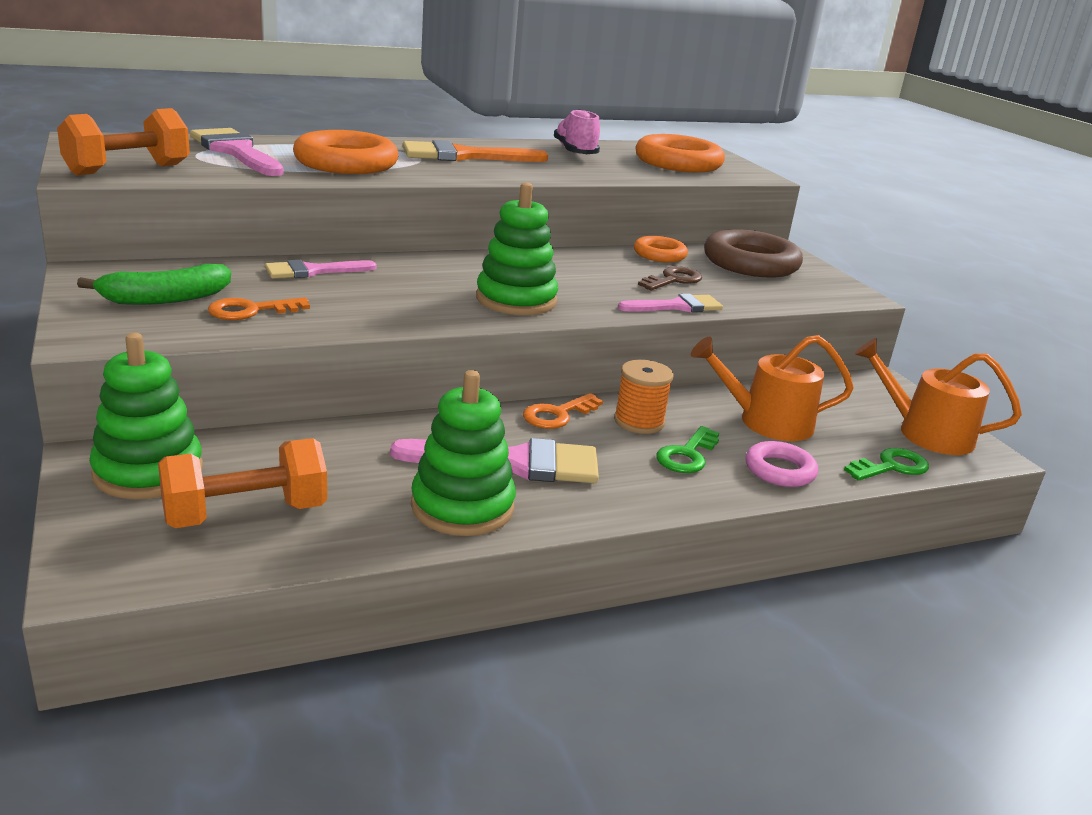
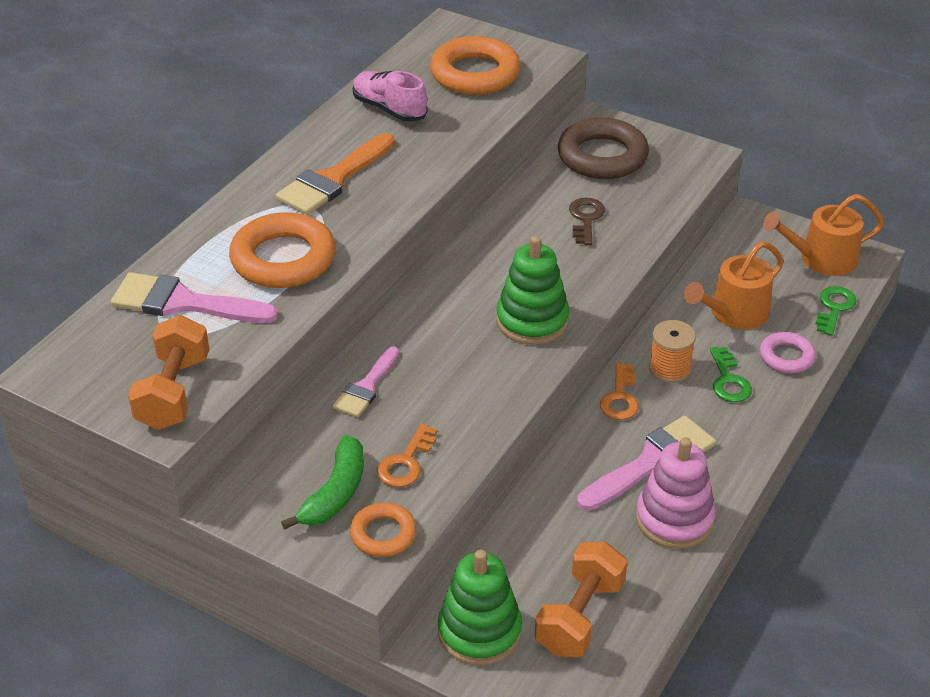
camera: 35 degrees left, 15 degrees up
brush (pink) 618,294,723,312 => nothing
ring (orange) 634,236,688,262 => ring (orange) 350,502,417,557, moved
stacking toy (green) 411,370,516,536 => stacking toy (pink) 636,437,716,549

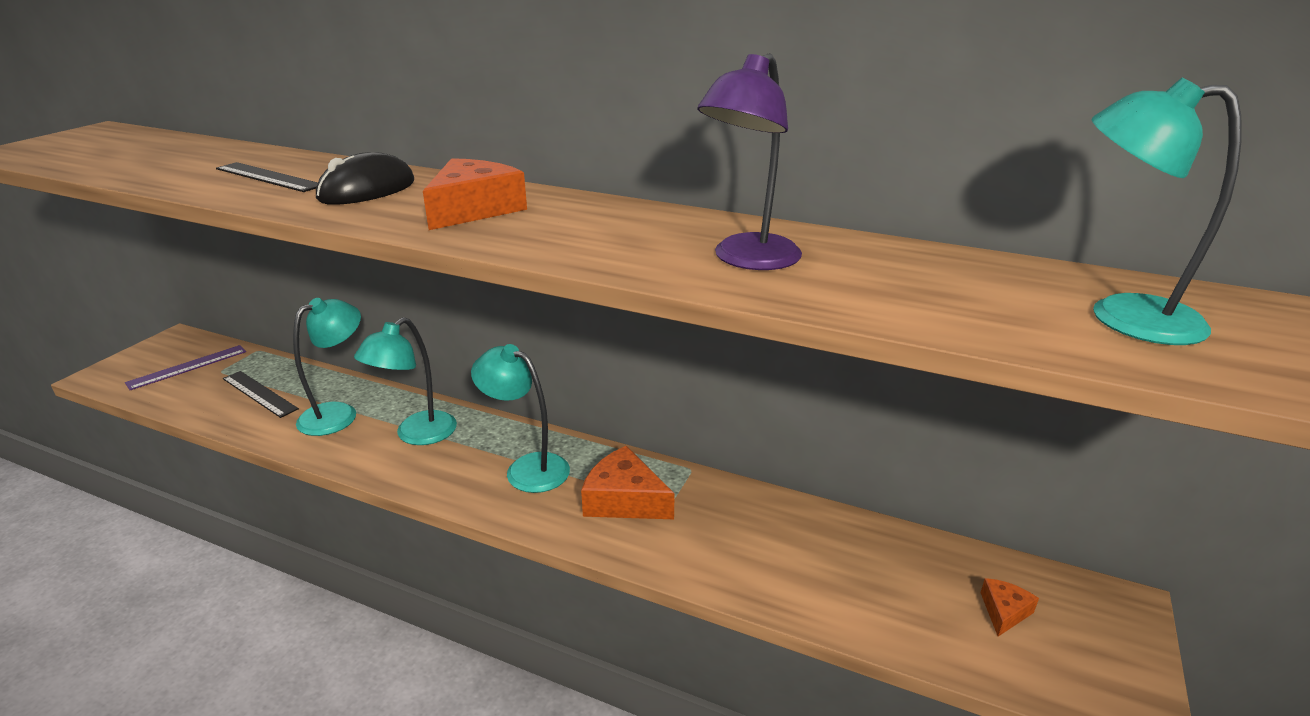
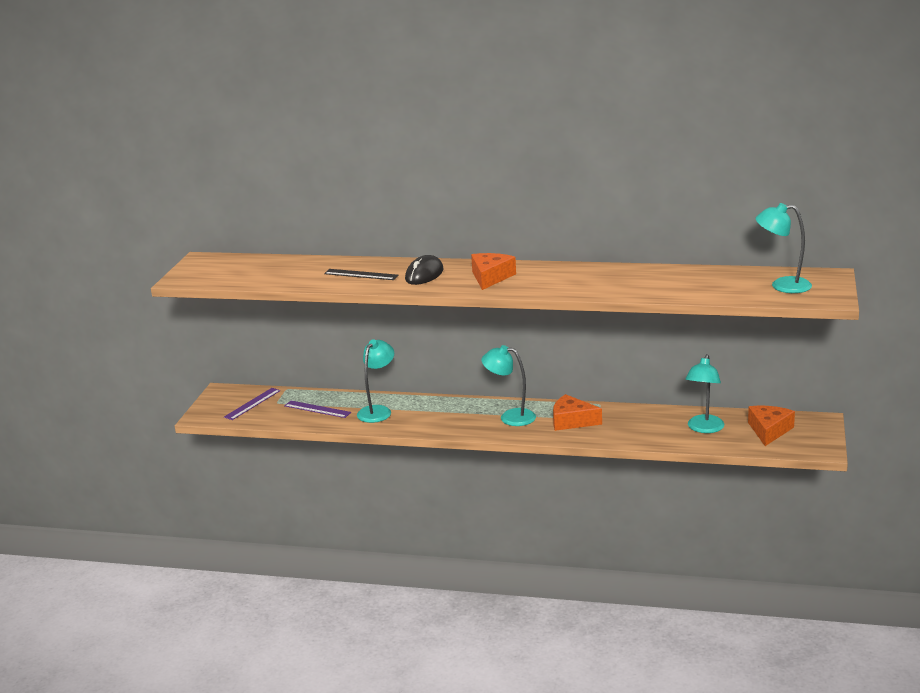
camera: 10 degrees left, 5 degrees down
lamp (purple) 697,53,802,270 => nothing
lamp (turquoise) 354,317,457,445 => lamp (turquoise) 685,354,724,433, moved
ruler (black) 223,371,299,418 => ruler (purple) 284,401,351,418
cheese (orange) 980,578,1039,636 => cheese (orange) 748,406,795,446, x1.89

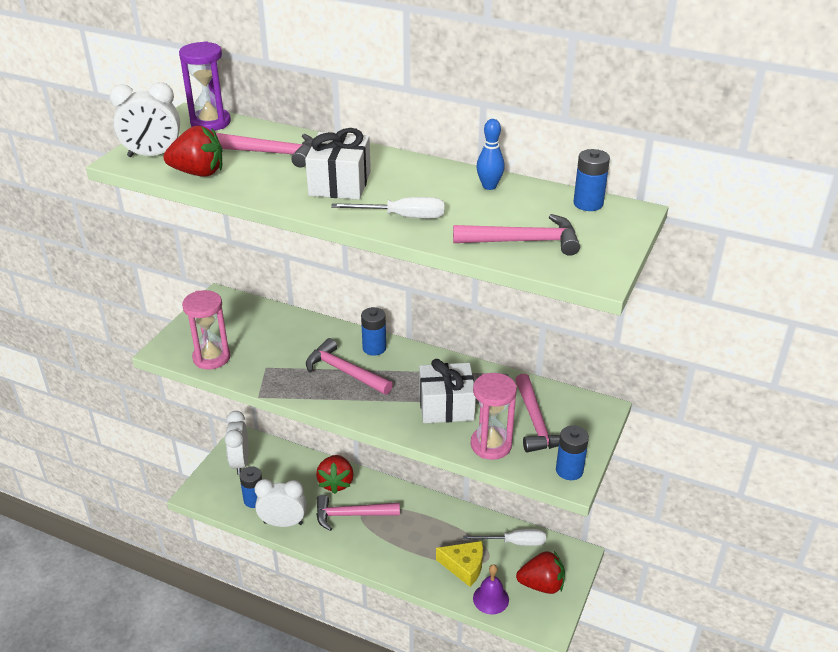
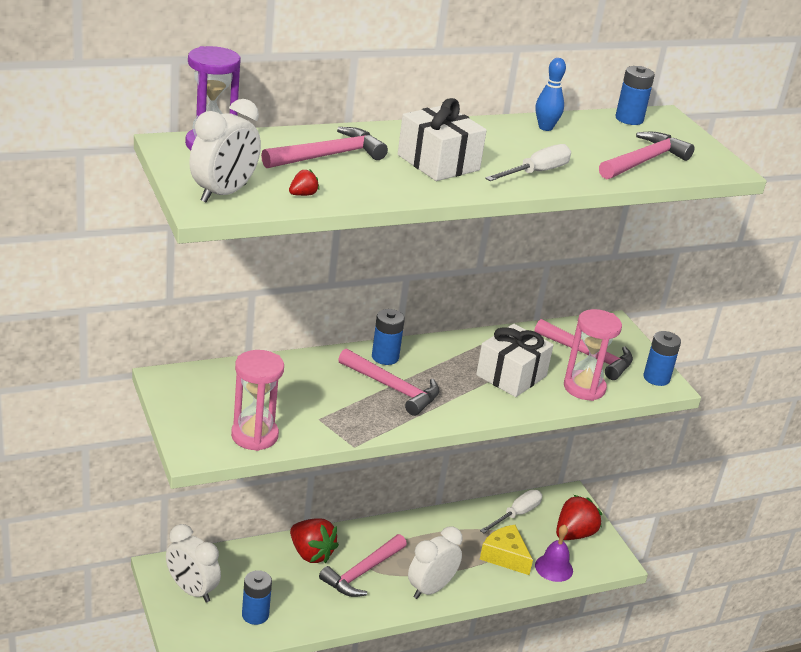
camera: 50 degrees left, 5 degrees down
clock (white) 255,479,307,527 => clock (white) 408,526,463,599, moved
hammer (pink) 306,338,393,395 => hammer (pink) 338,349,439,416, 135 degrees counterclockwise
cheese (yellow) 436,541,483,587 => cheese (yellow) 480,525,533,575, 105 degrees counterclockwise
strawberry (red) 163,126,223,177 => strawberry (red) 289,170,319,196, x0.44

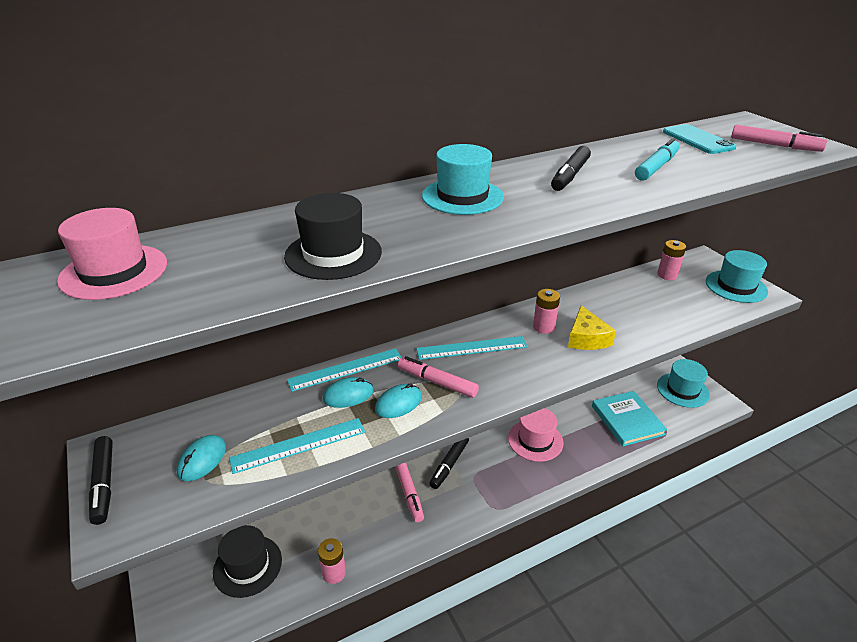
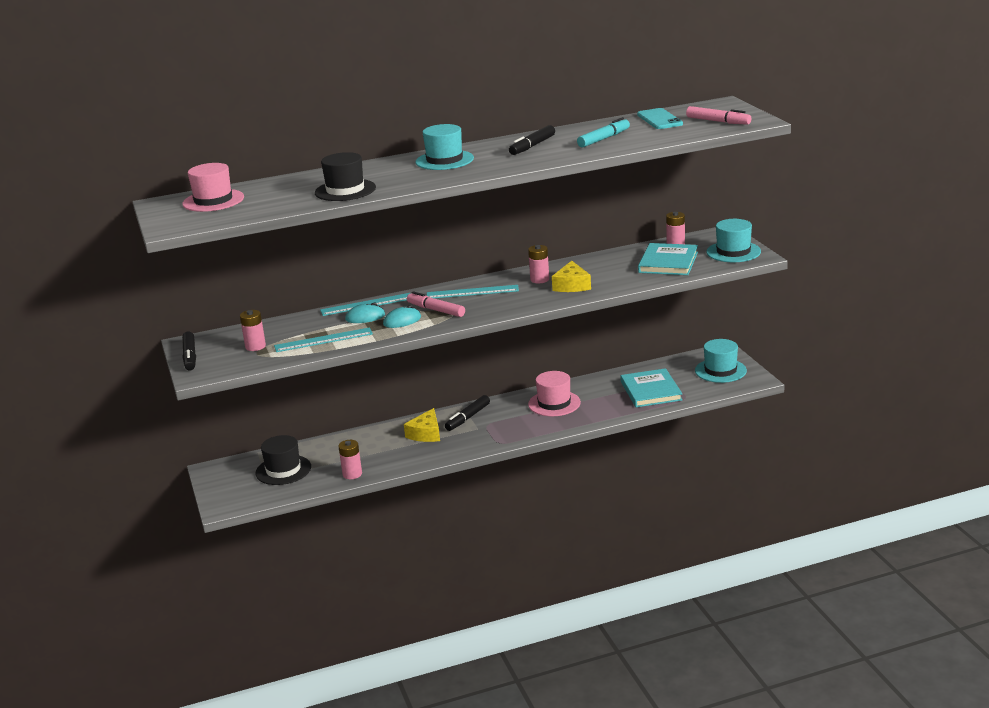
camera: 10 degrees right, 10 degrees down
nothing => book (turquoise) 638,243,698,275
mouse (turquoise) 177,435,226,481 => battery (pink) 240,310,266,351
marker (pink) 395,462,424,523 => cheese (yellow) 404,408,440,442

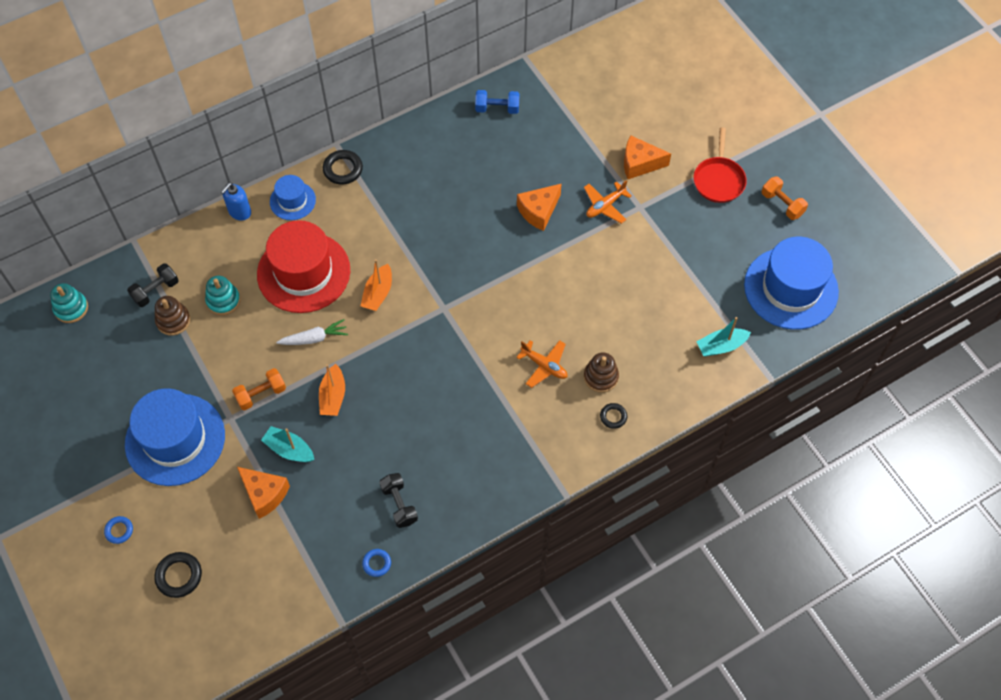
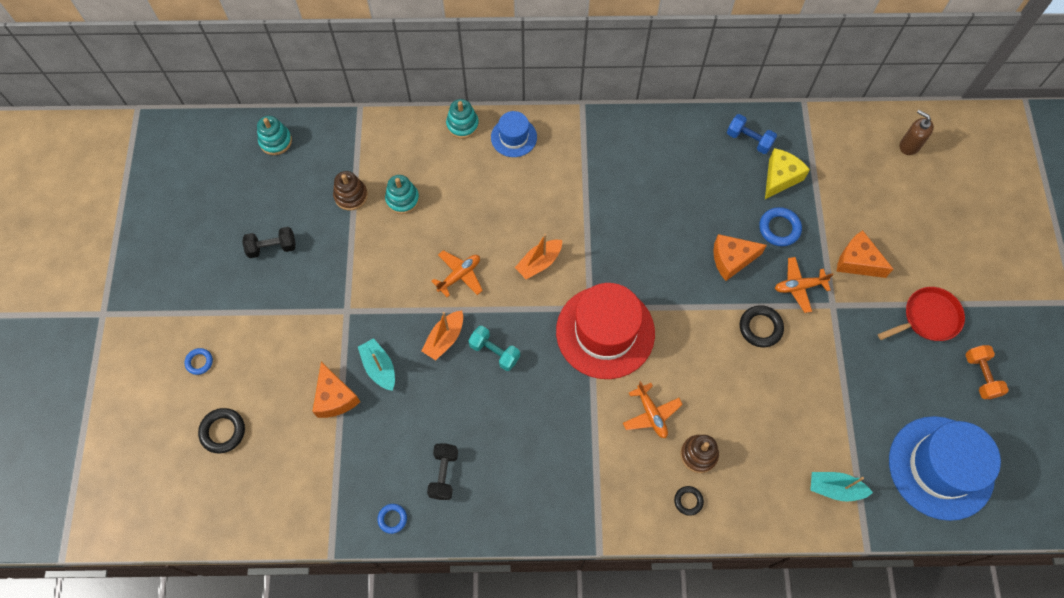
camera: 30 degrees right, 5 degrees up
hat (blue) 125,388,225,486 => nothing
dumbbell (orange) 232,368,286,410 => nothing
nothing => dumbbell (turquoise) 468,326,520,371
nothing => ring (blue) 759,207,802,246
nothing => cheese (yellow) 765,148,810,199
nothing => soap dispenser (brown) 900,110,934,155
dumbbell (black) 127,263,179,307 => dumbbell (black) 242,227,295,258, moved
hat (red) 257,220,350,313 => hat (red) 556,283,655,379, moved
ring (black) 323,150,363,185 => ring (black) 740,305,784,347, moved
soap dispenser (blue) 221,183,251,221 => stacking toy (turquoise) 446,99,479,139
carrot (white) 276,319,348,345 => plane (orange) 431,250,483,297
pan (red) 693,127,747,203 => pan (red) 878,287,965,341, 150 degrees counterclockwise

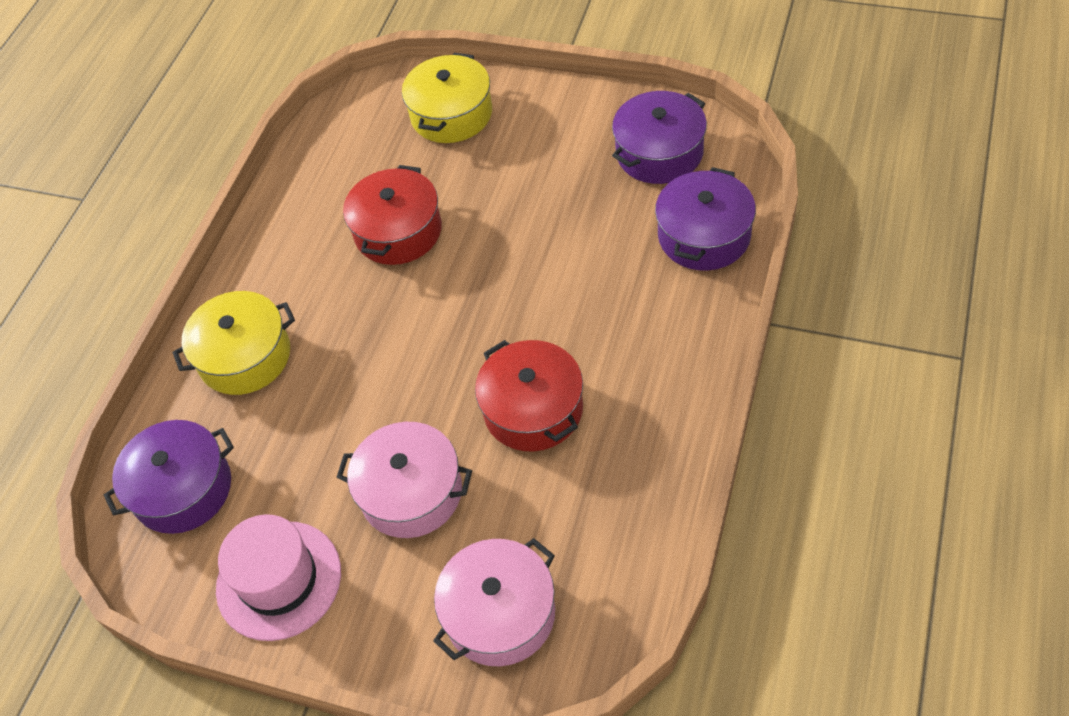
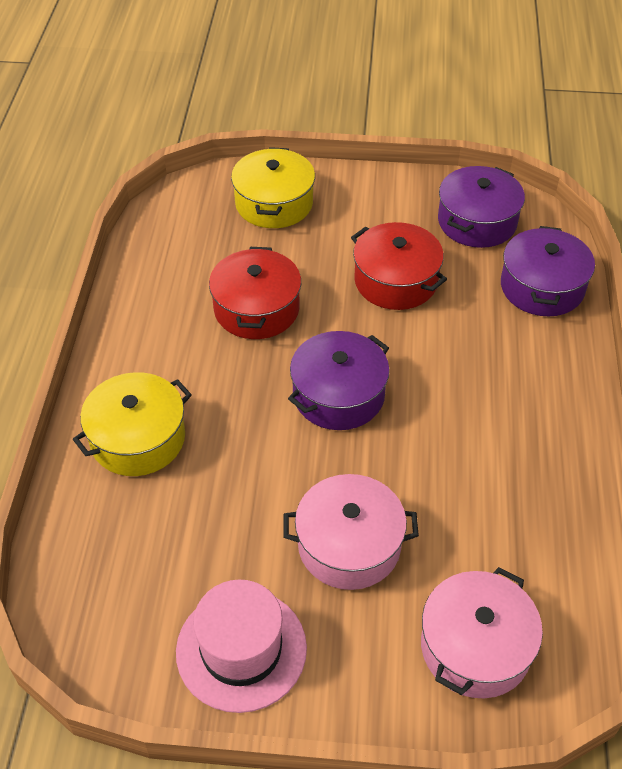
camera: 20 degrees left, 5 degrees down
pot (purple) 104,420,234,534 => pot (purple) 288,331,390,430, moved
pot (red) 475,340,583,452 => pot (red) 351,222,447,310, moved

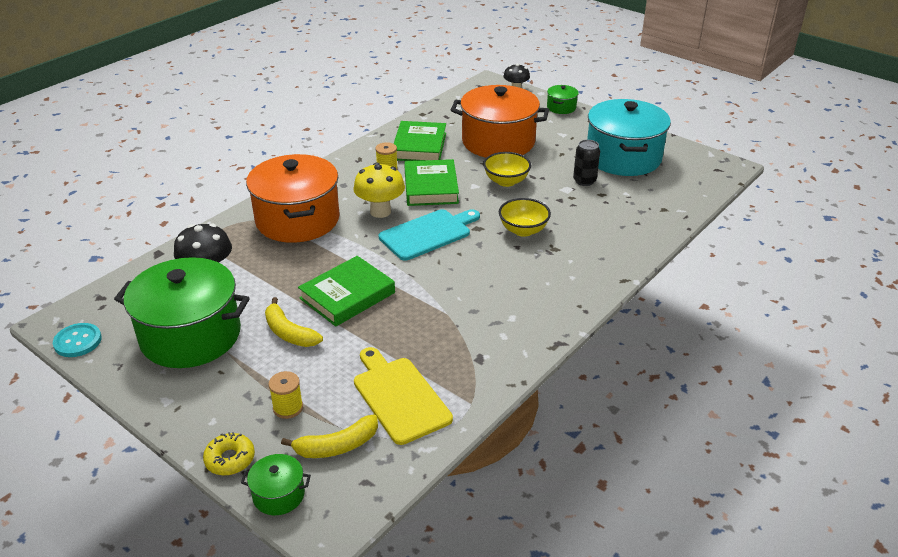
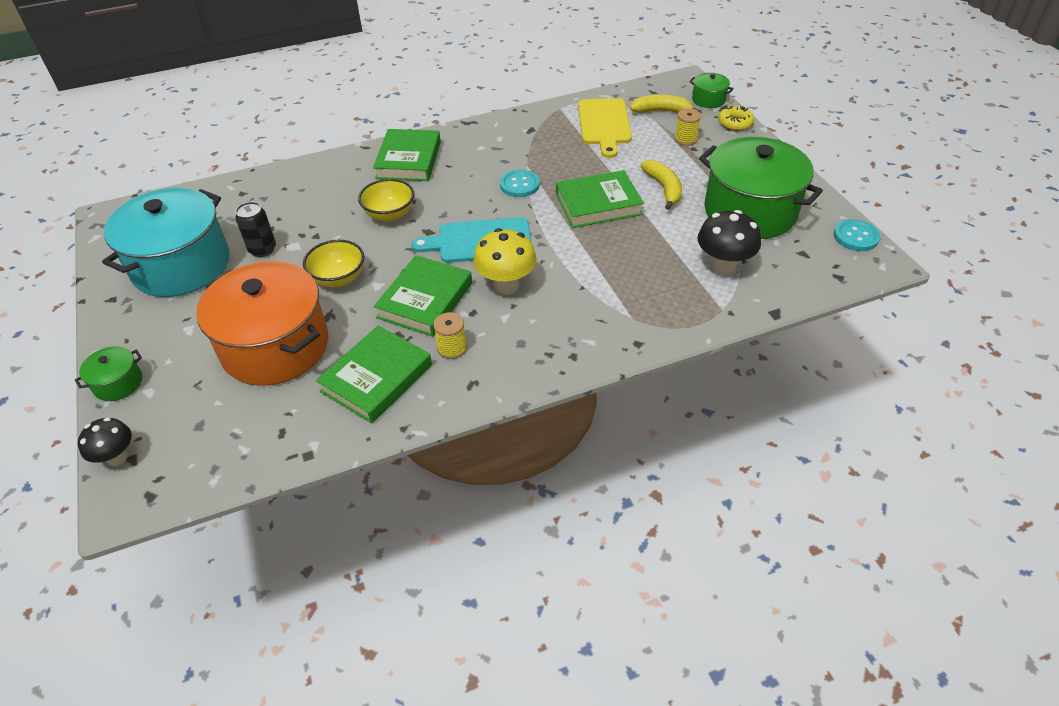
camera: 150 degrees left, 10 degrees up
pot (orange) 246,154,340,243 => nothing
nothing => book (green) 373,129,441,181
nothing => button (turquoise) 500,170,540,197

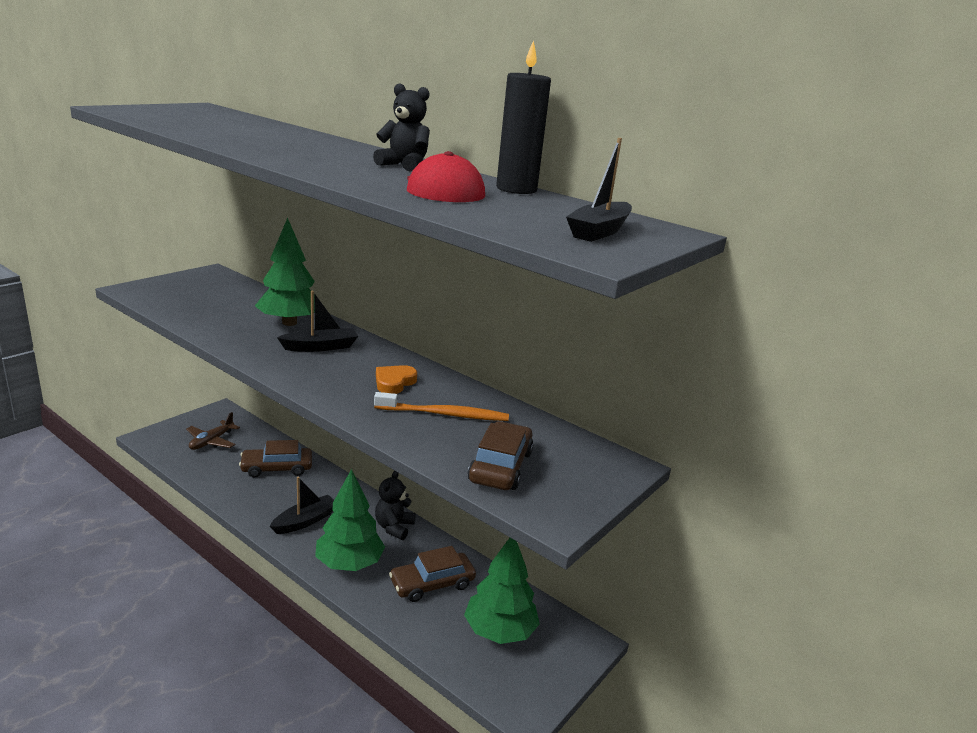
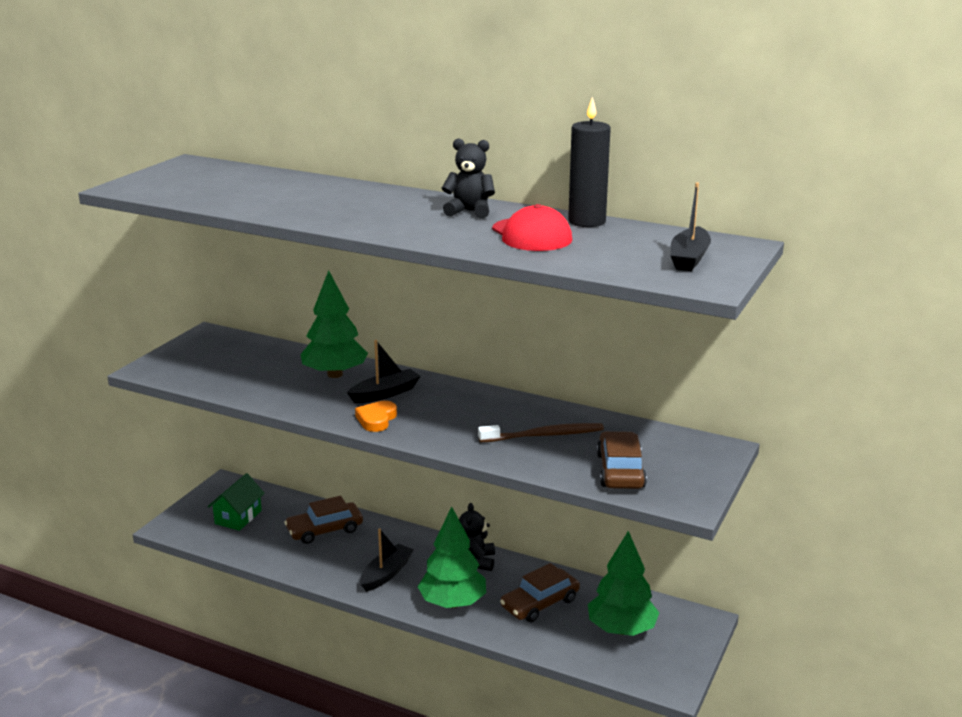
camera: 10 degrees left, 0 degrees up
heart (orange) 376,365,417,394 => heart (orange) 355,401,397,432, moved
plane (brown) 186,412,240,450 => house (green) 208,473,264,531
toothbrush (orange) 374,392,509,421 => toothbrush (brown) 478,423,604,442

